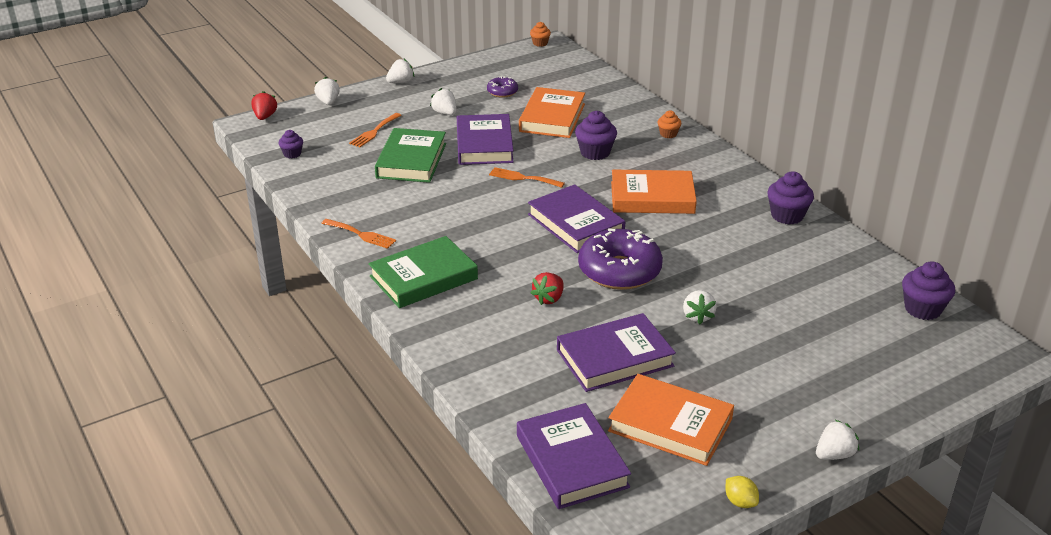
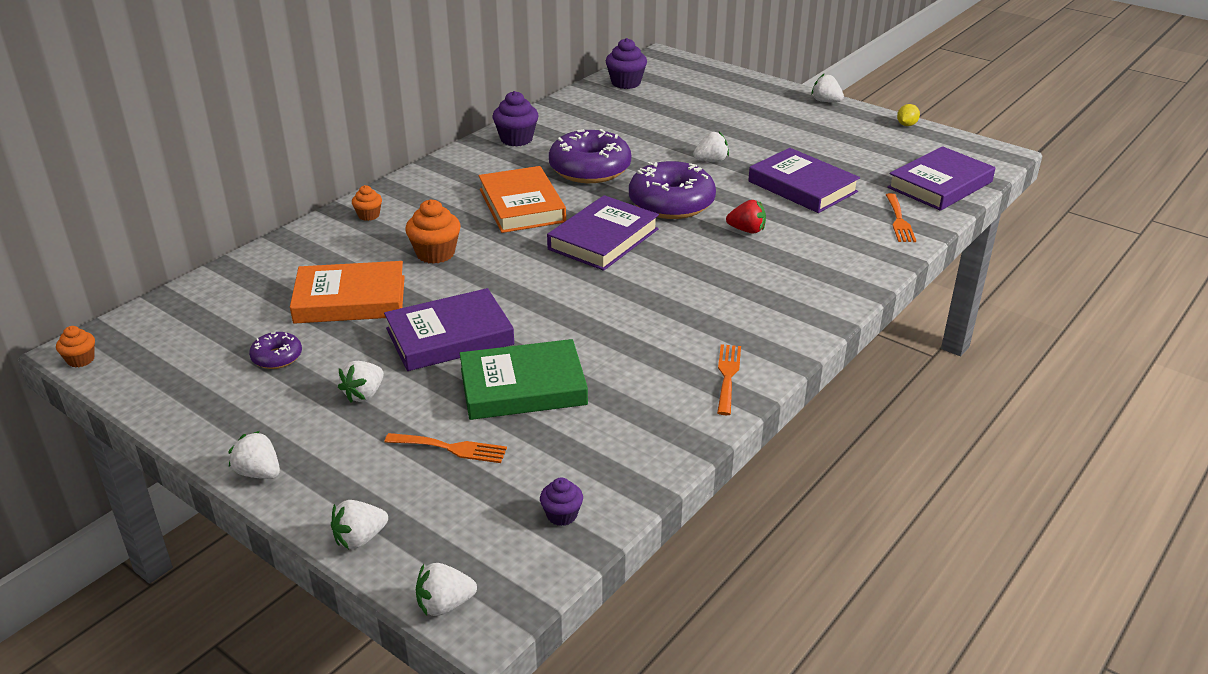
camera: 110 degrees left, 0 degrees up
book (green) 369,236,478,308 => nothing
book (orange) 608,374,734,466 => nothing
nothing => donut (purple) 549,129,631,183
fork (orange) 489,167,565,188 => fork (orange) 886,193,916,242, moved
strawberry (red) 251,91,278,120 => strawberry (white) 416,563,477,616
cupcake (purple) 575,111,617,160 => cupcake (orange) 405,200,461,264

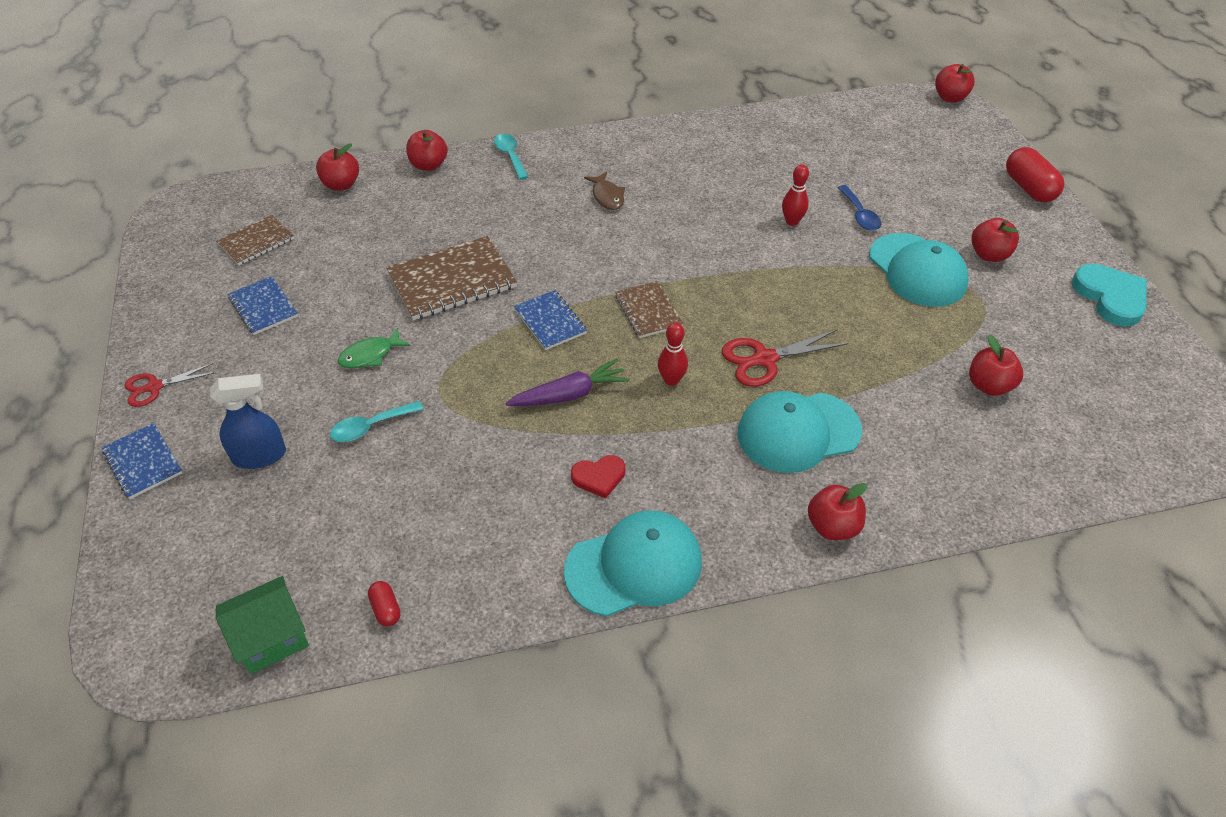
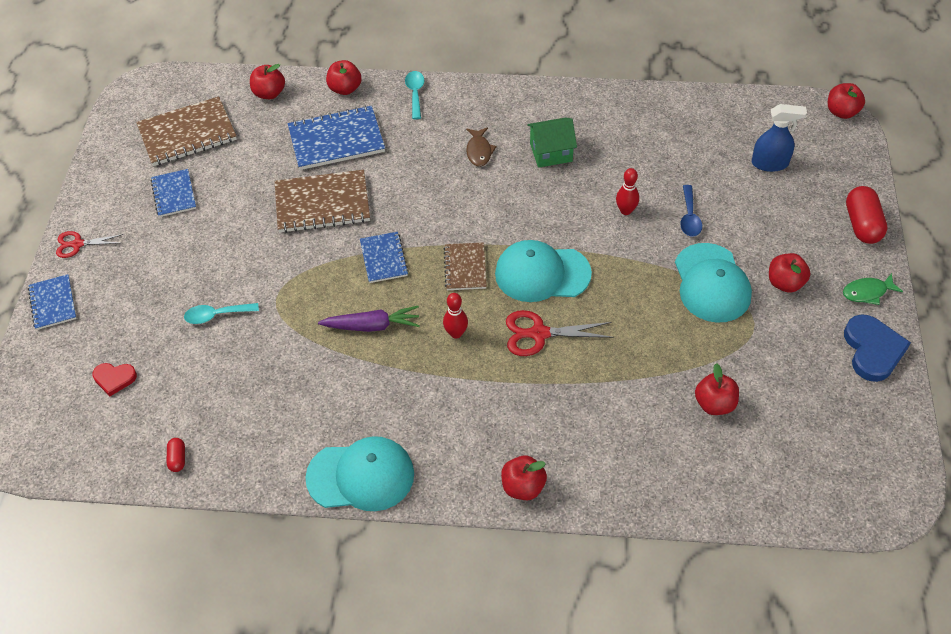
camera: 20 degrees right, 5 degrees up
nothing => notebook (blue) 288,105,385,170
spray bottle (blue) 210,374,286,469 => spray bottle (blue) 752,104,807,172, moved
house (green) 216,576,309,674 => house (green) 527,117,577,168, moved
fish (green) 338,327,410,368 => fish (green) 843,273,903,305, moved
heart (red) 571,455,625,498 => heart (red) 92,363,137,396, moved
cap (turquoise) 738,391,862,473 => cap (turquoise) 495,240,592,302, moved
heart (turquoise) 1072,264,1147,327 => heart (blue) 844,314,911,382
notebook (brown) 216,215,294,265 => notebook (brown) 136,96,237,166, x1.70

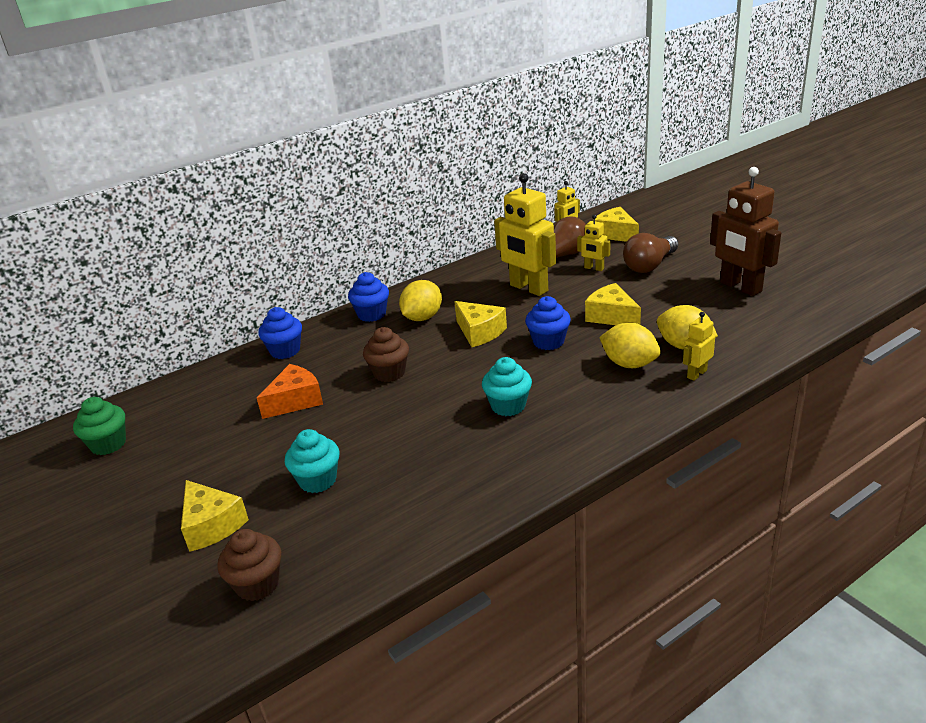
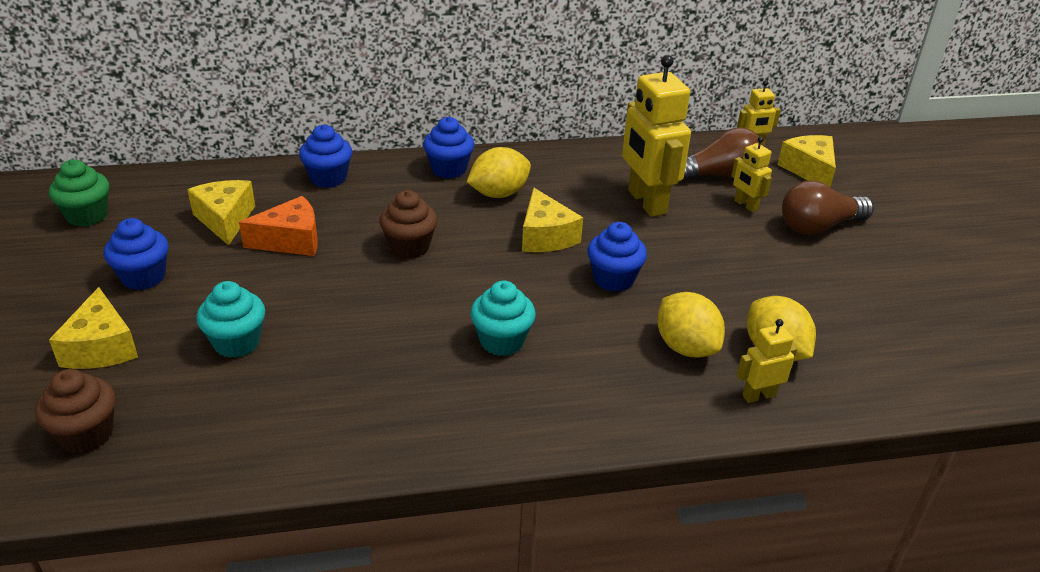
camera: 20 degrees right, 5 degrees up
robot (brown) 710,167,781,296 => nothing
nothing => cupcake (blue) 104,218,169,290
cheese (yellow) 585,283,641,325 => cheese (yellow) 187,180,255,246, moved

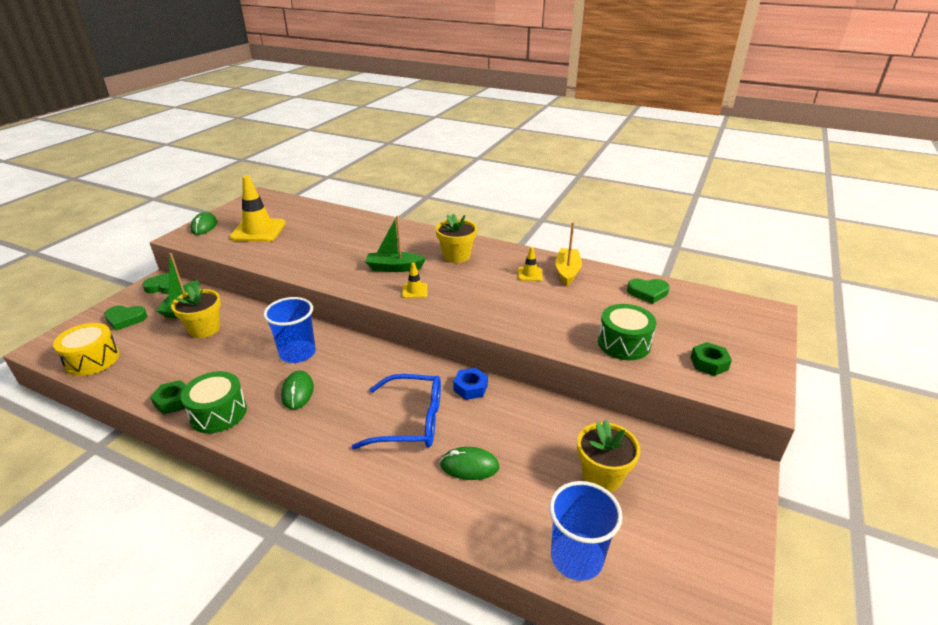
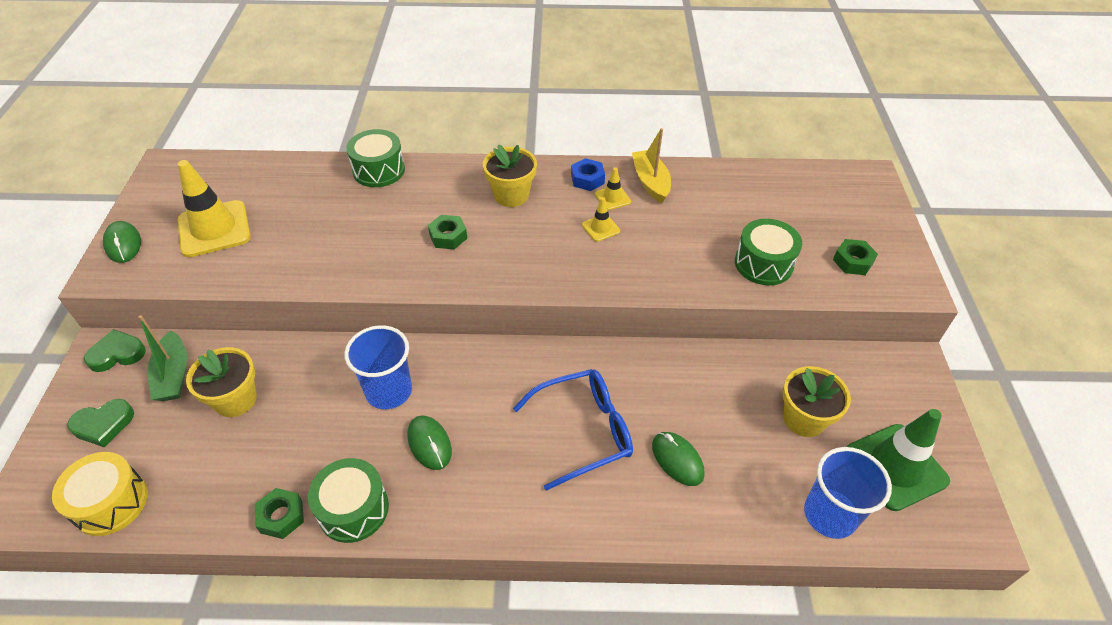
camera: 25 degrees left, 15 degrees up
heart (green) 627,279,670,304 => nothing
nothing => drum (green) 346,129,405,187
nothing => traffic cone (green) 847,409,950,511
traffic cone (yellow) 402,263,428,298 => traffic cone (yellow) 582,197,620,242, moved
nut (blue) 453,368,488,400 => nut (blue) 571,158,605,191, moved
boat (green) 365,215,426,272 => nut (green) 428,215,467,249
mouse (green) 440,447,499,480 => mouse (green) 652,432,705,486, 75 degrees clockwise

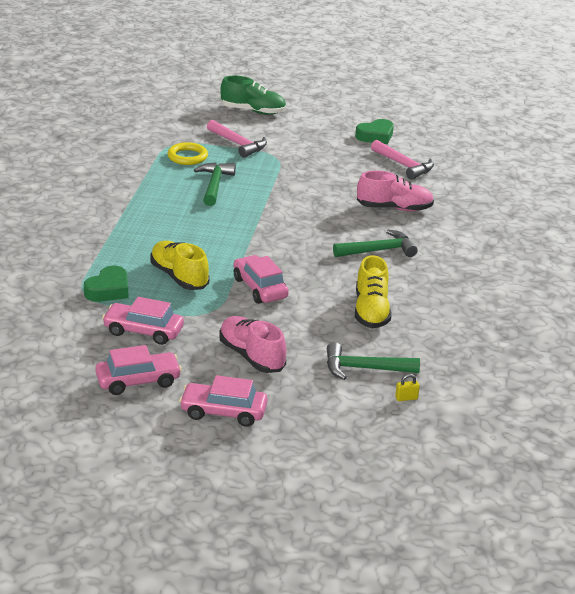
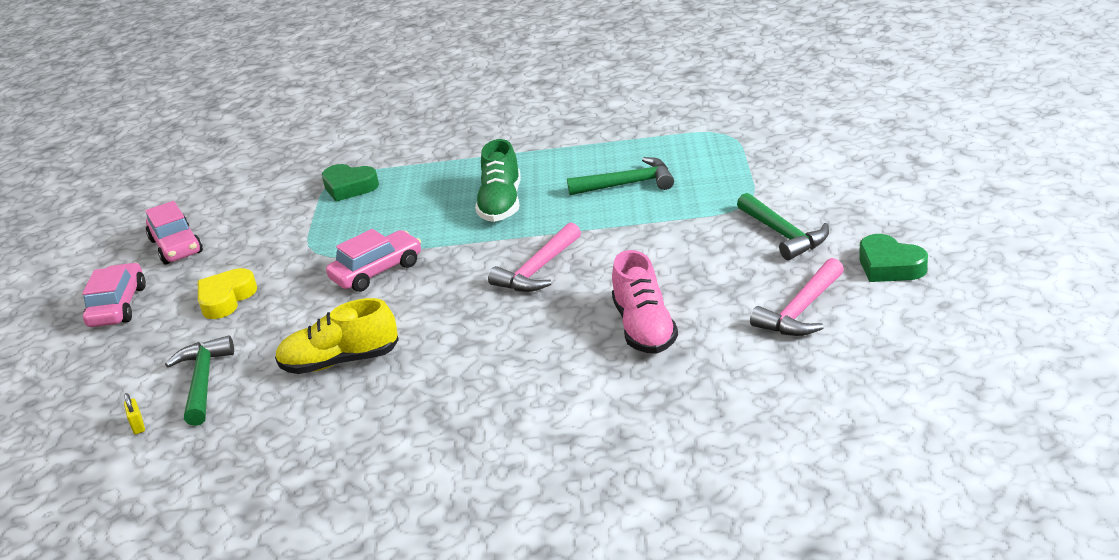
camera: 85 degrees right, 0 degrees up
car (pink) 102,297,184,345 => nothing
shoe (yellow) 150,241,209,290 => nothing
ring (yellow) 167,142,208,165 => nothing
hammer (pink) 207,120,267,158 => hammer (pink) 488,222,581,292, moved
shoe (green) 220,76,286,115 => shoe (green) 475,139,521,222, moved
hammer (green) 333,230,418,257 => hammer (green) 737,193,829,260, moved
shoe (pink) 219,316,286,373 => heart (yellow) 198,268,257,319

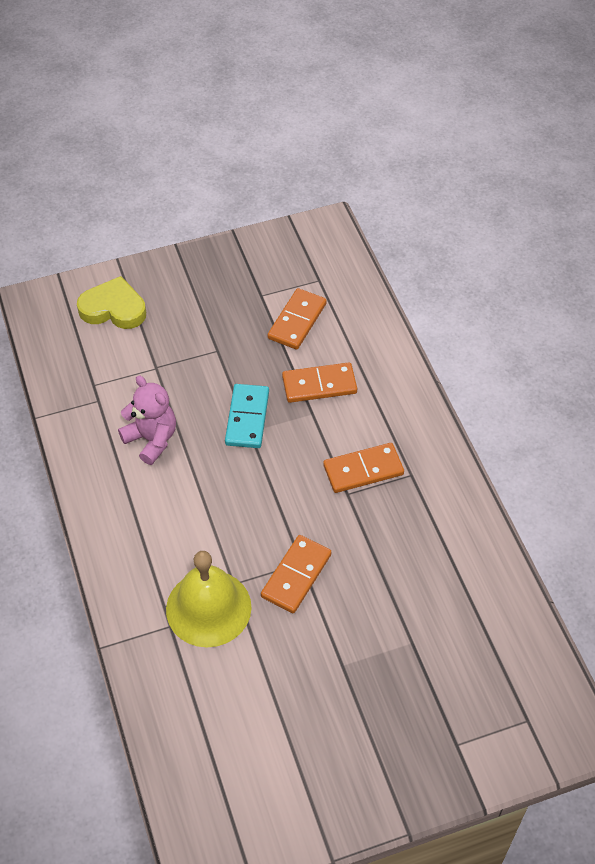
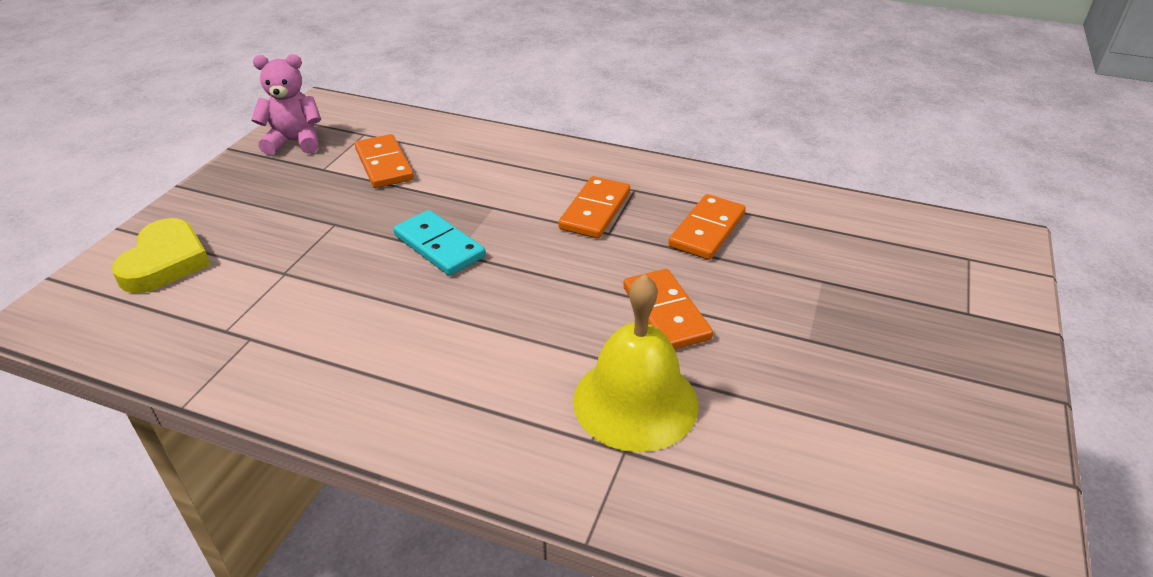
camera: 50 degrees left, 15 degrees down
teddy bear (pink) 118,376,176,465 => teddy bear (pink) 251,54,321,155, moved
domino (orange) 282,362,357,403 => domino (orange) 668,194,746,260, moved
heart (yellow) 77,276,146,329 => heart (yellow) 112,218,211,293, 135 degrees clockwise

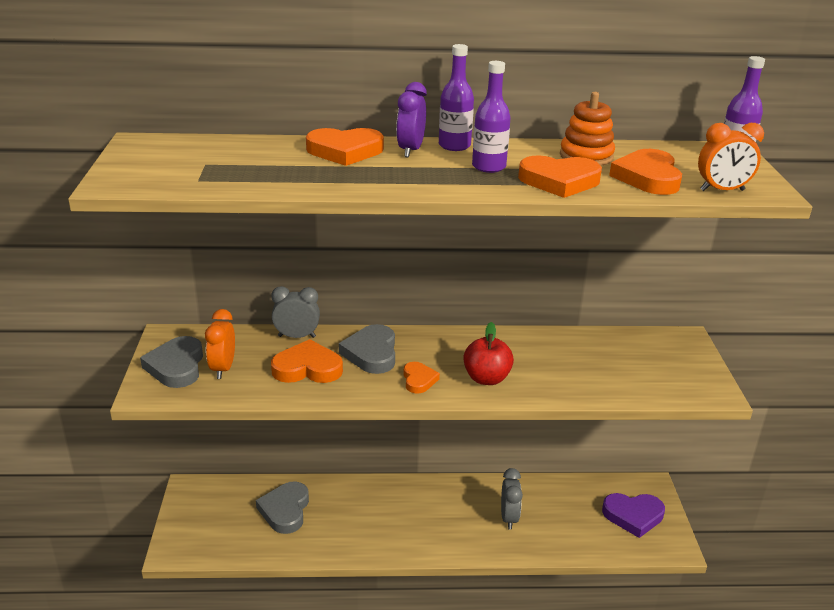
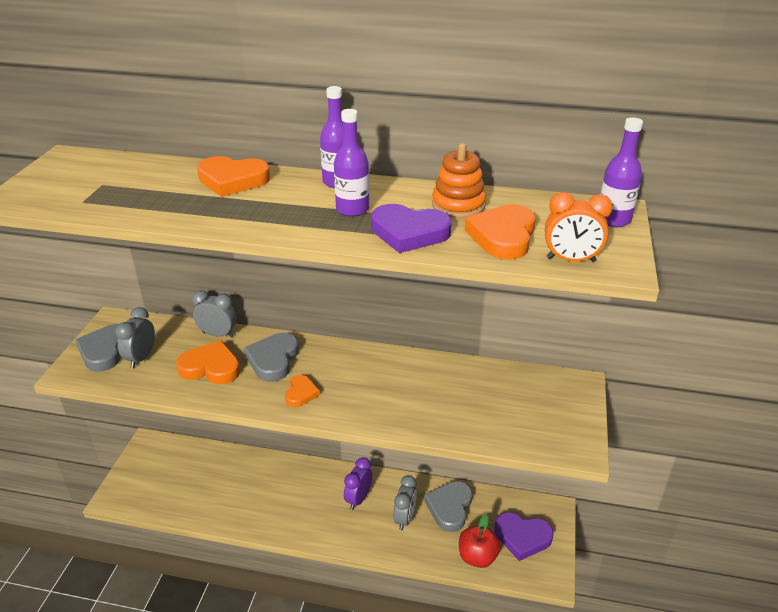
camera: 15 degrees right, 5 degrees up
heart (grey) 256,481,309,534 => heart (grey) 424,481,472,532, moved
clock (purple) 396,82,427,158 => clock (purple) 344,457,372,510, moved
apple (red) 463,322,514,385 => apple (red) 459,514,501,568, moved
clock (orange) 205,309,235,379 => clock (grey) 115,307,155,368
heart (orange) 518,156,602,198 => heart (purple) 371,204,452,253

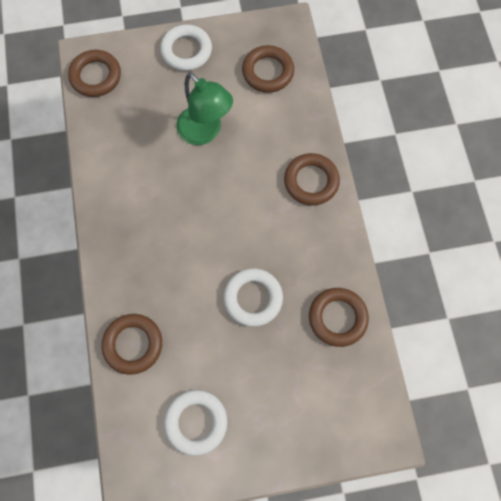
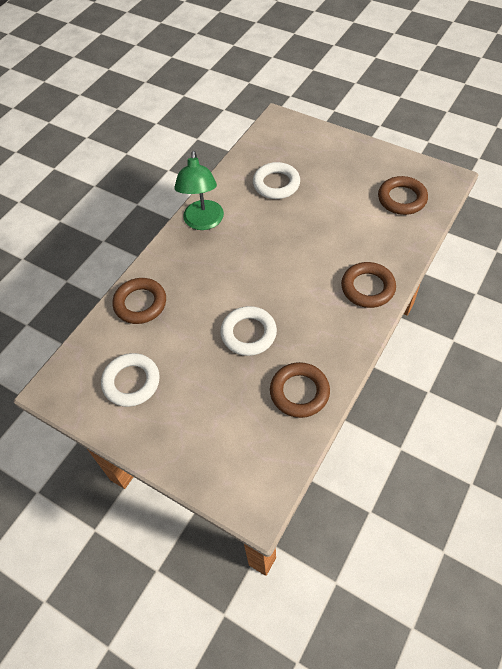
camera: 45 degrees right, 15 degrees down
ring (brown) 68,50,121,97 => nothing
ring (white) 160,25,212,71 => ring (white) 253,162,300,199, moved
lamp (green) 176,72,233,145 => lamp (green) 175,151,224,230, moved

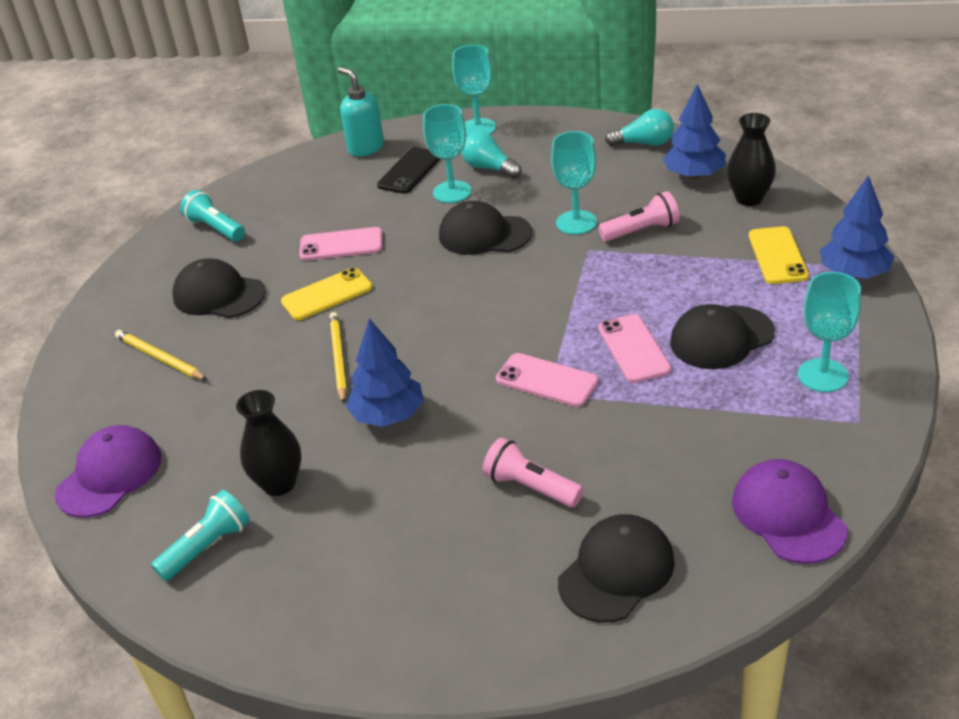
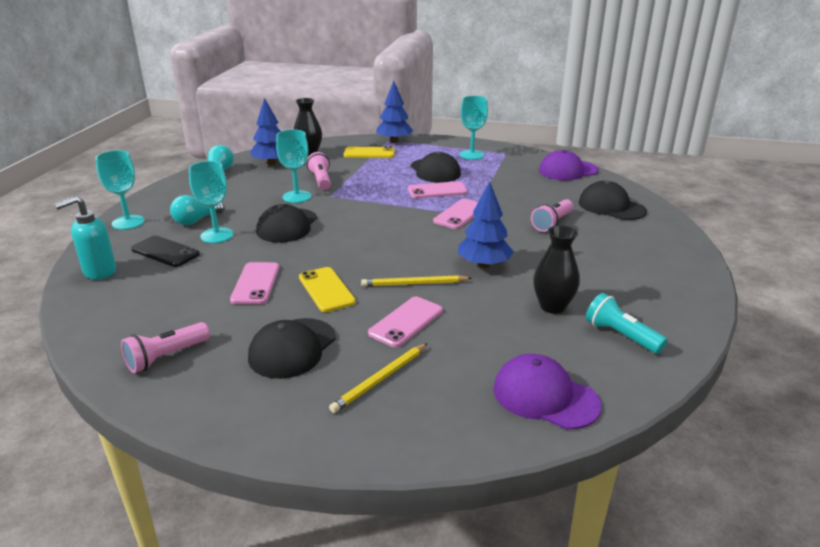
camera: 90 degrees left, 10 degrees down
nothing => phone (pink) 368,297,443,348
flashlight (turquoise) 180,190,245,241 => flashlight (pink) 121,322,210,373

